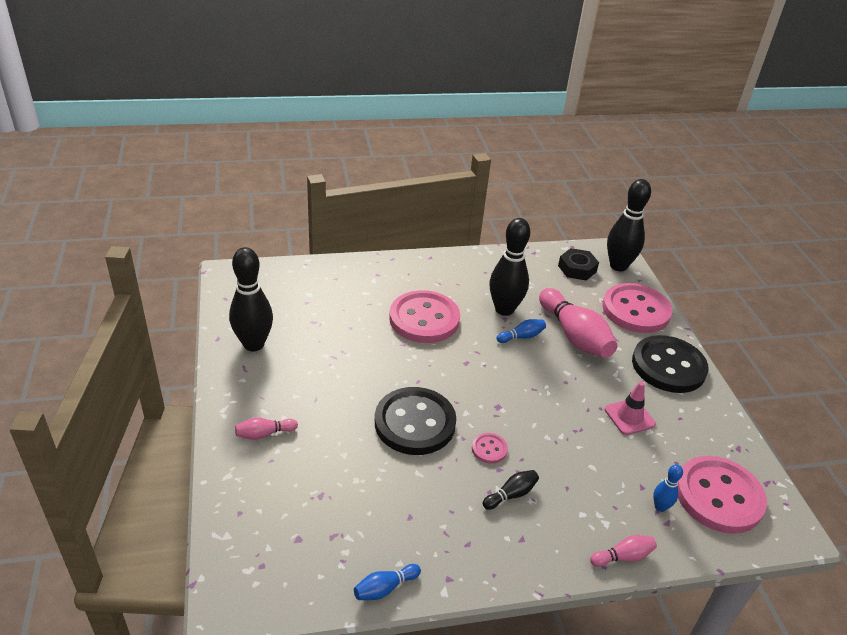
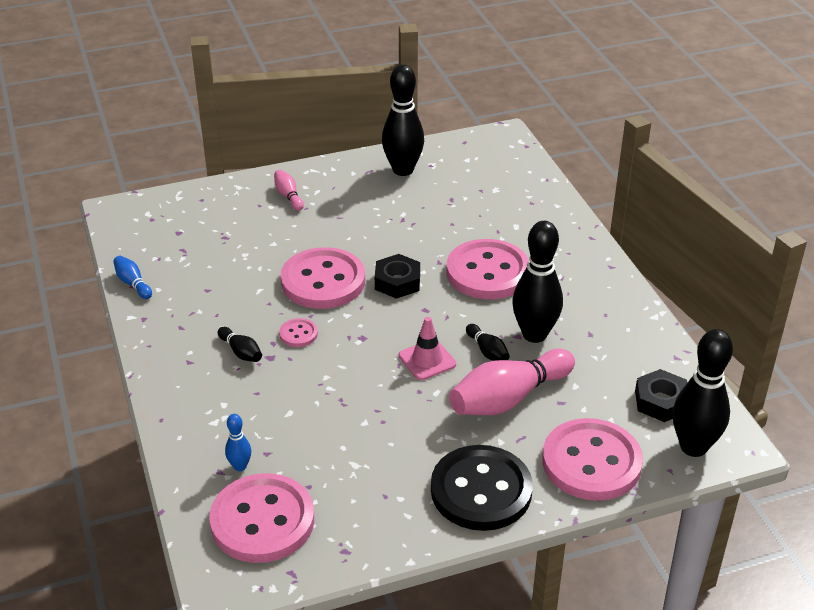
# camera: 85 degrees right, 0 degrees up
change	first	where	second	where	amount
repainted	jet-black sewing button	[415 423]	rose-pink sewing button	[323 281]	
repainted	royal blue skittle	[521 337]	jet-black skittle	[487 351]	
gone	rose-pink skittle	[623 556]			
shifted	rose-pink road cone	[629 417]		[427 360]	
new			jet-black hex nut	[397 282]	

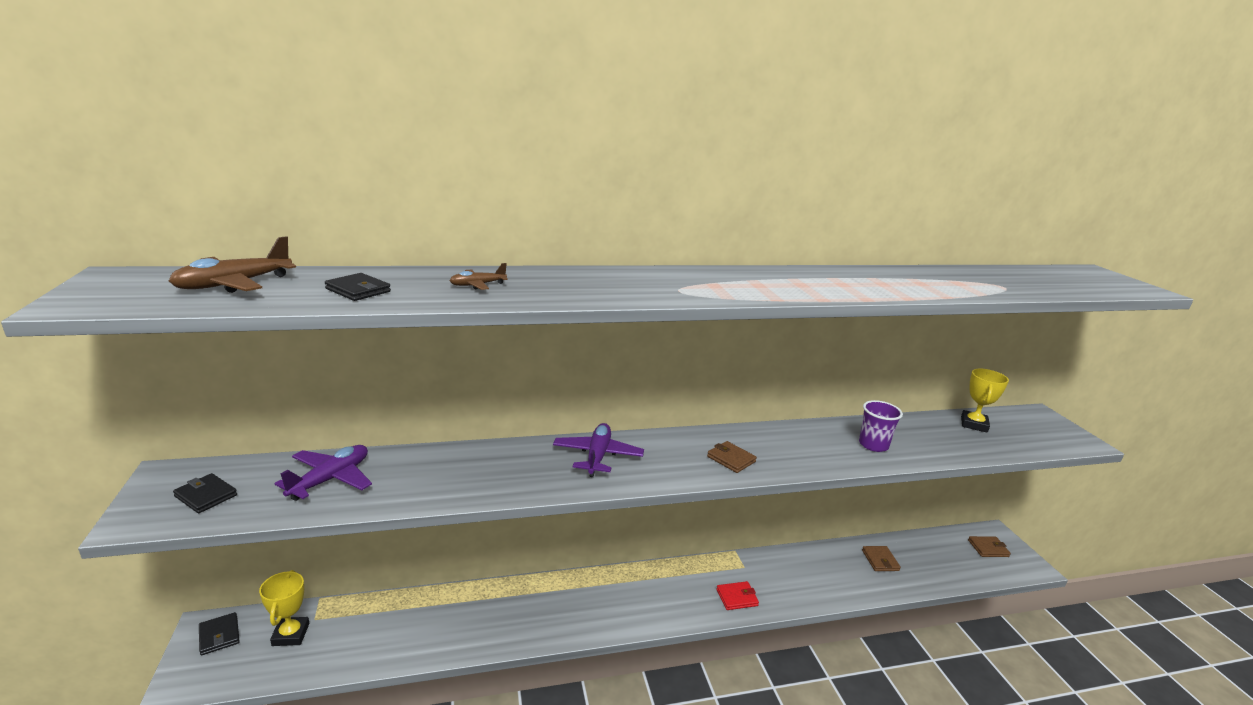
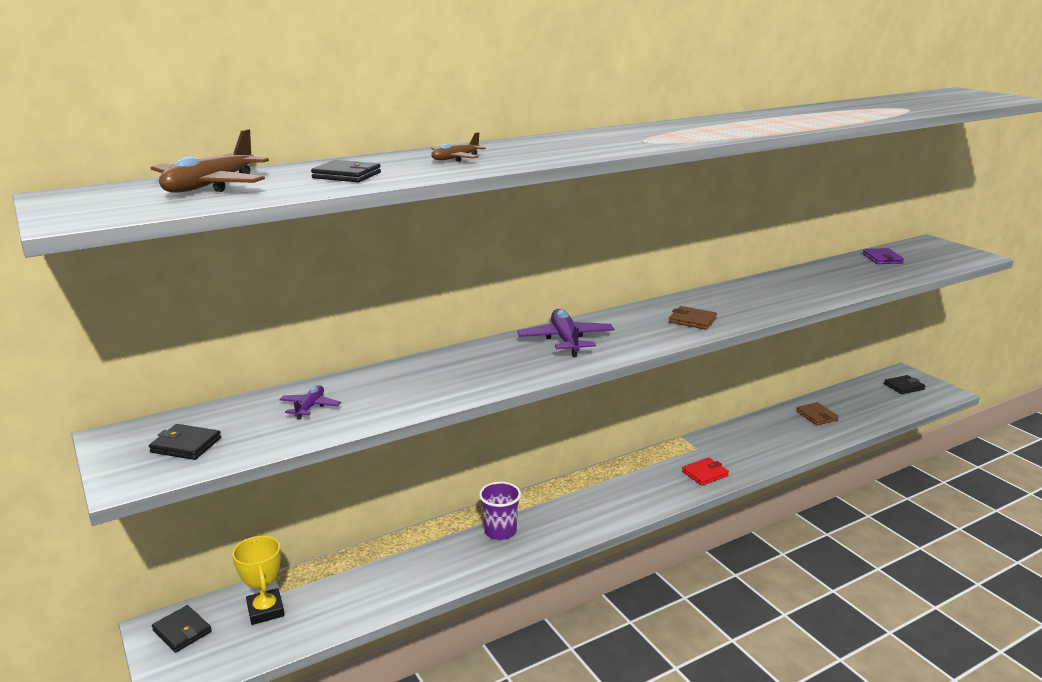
# camera: 15 degrees left, 0 degrees up
change	first	where	second	where	amount
scaled	violet aeroplane	[330 479]		[310 407]	x0.55
shifted	violet tumbler	[873 445]		[500 531]	
swapped	bright yellow prize cup	[974 424]	violet card wallet	[882 258]	
repainted	russet card wallet	[988 548]	jet-black card wallet	[904 386]	

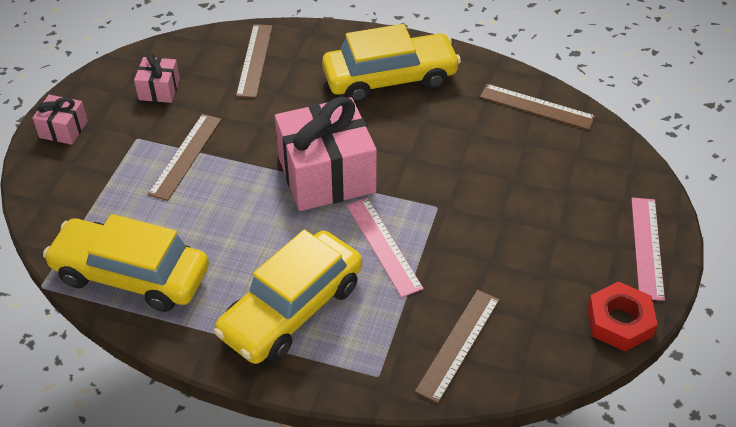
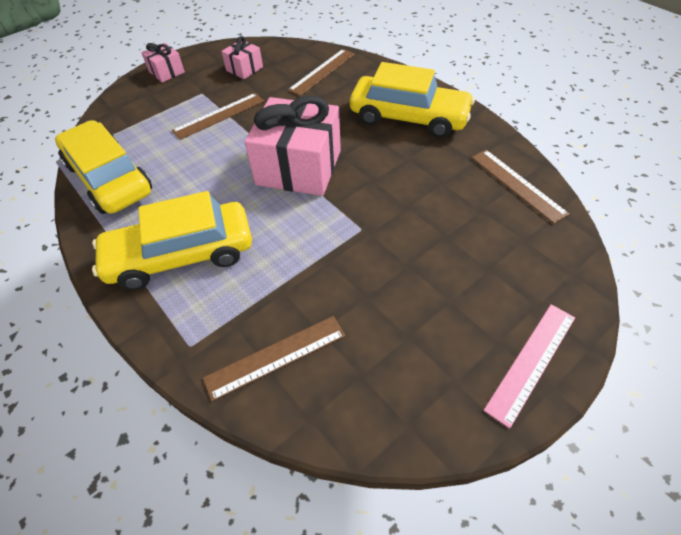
# camera: 35 degrees right, 5 degrees up
change	first	where	second	where	amount
gone	rose-pink straightedge	[383 246]			
gone	scarlet hex nut	[619 322]			

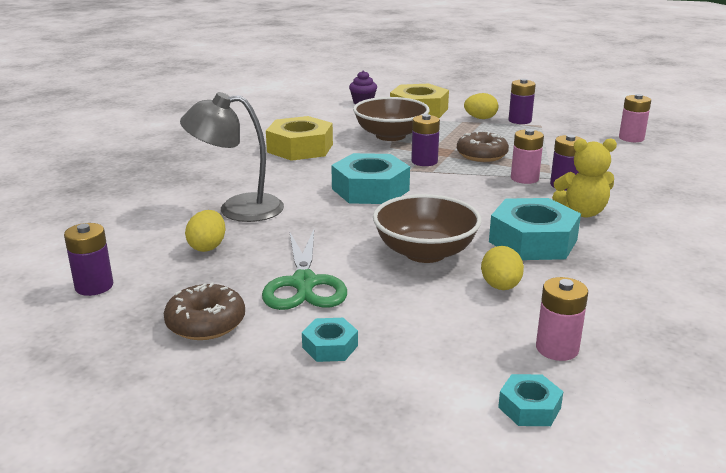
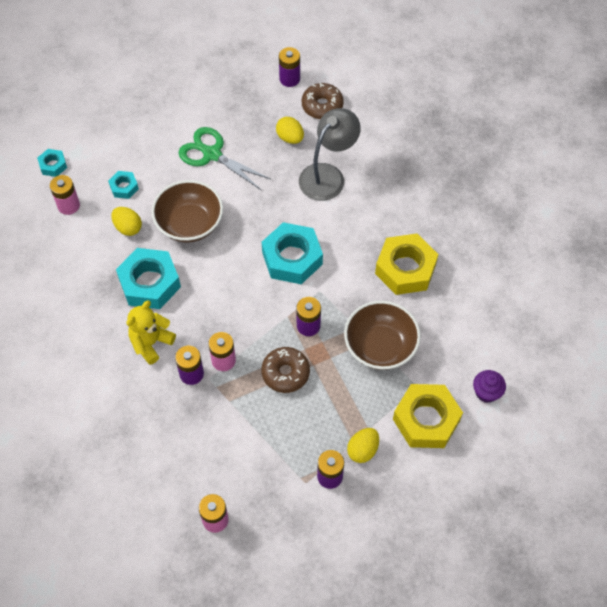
# camera: 130 degrees right, 35 degrees up
change	first	where	second	where	amount
shifted	russet doughnut	[206 323]		[322 106]	
shifted	aqua hex nut	[330 346]		[124 187]	

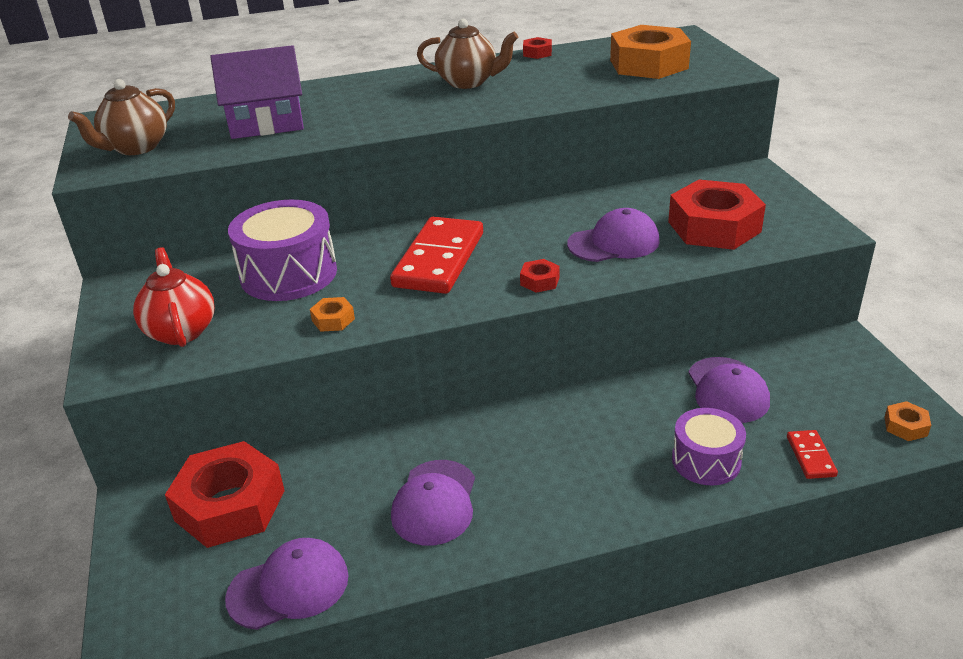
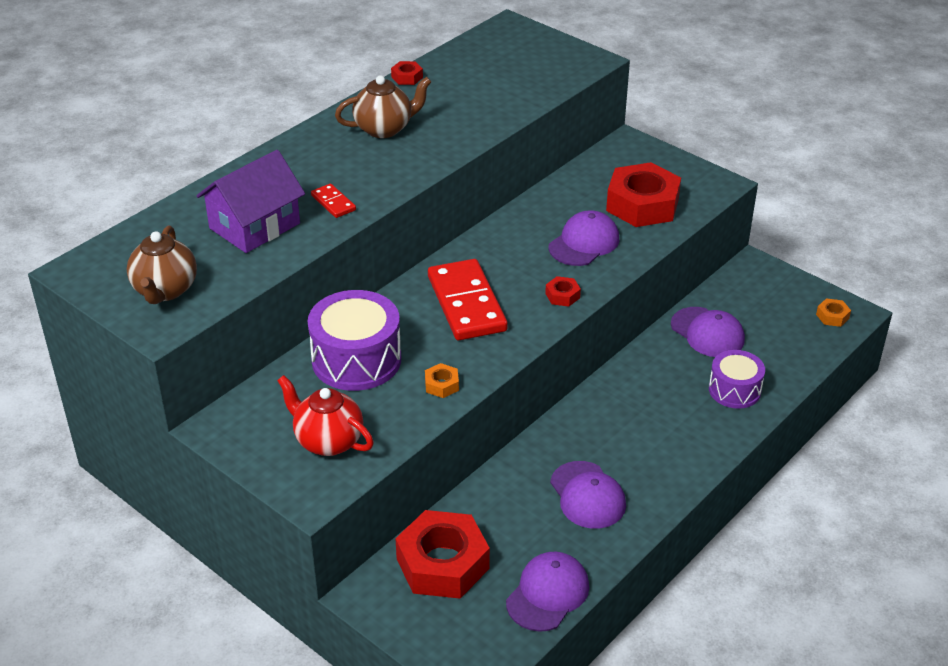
# camera: 35 degrees left, 5 degrees up
change	first	where	second	where	amount
gone	orange-coloured hex nut	[648 64]			
shifted	scarlet domino tile	[811 456]		[333 203]	

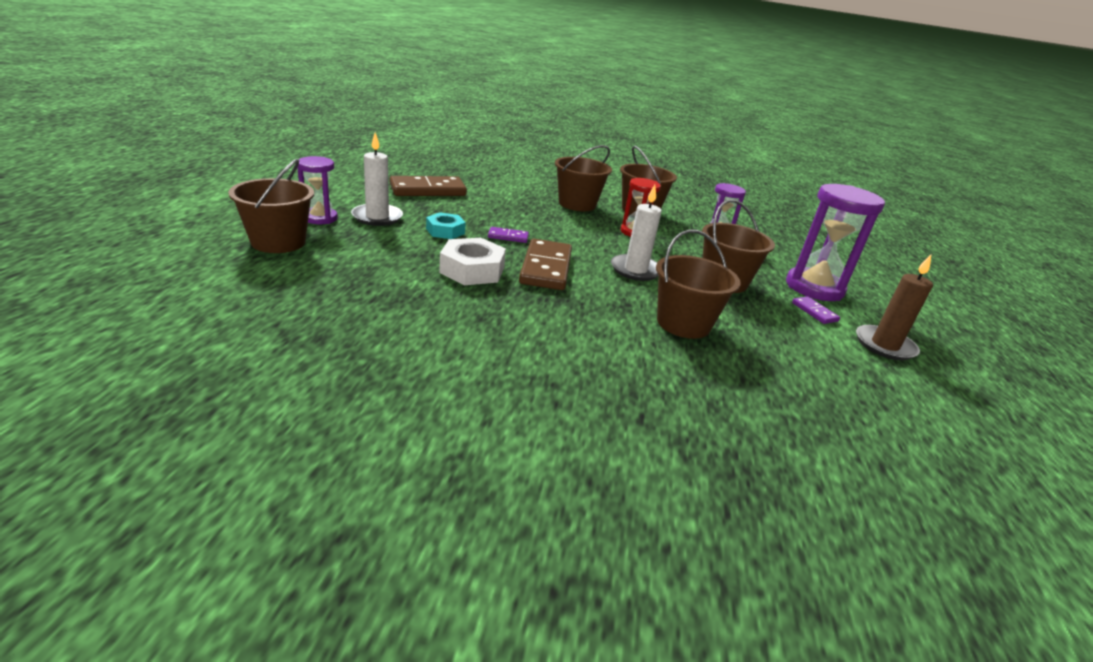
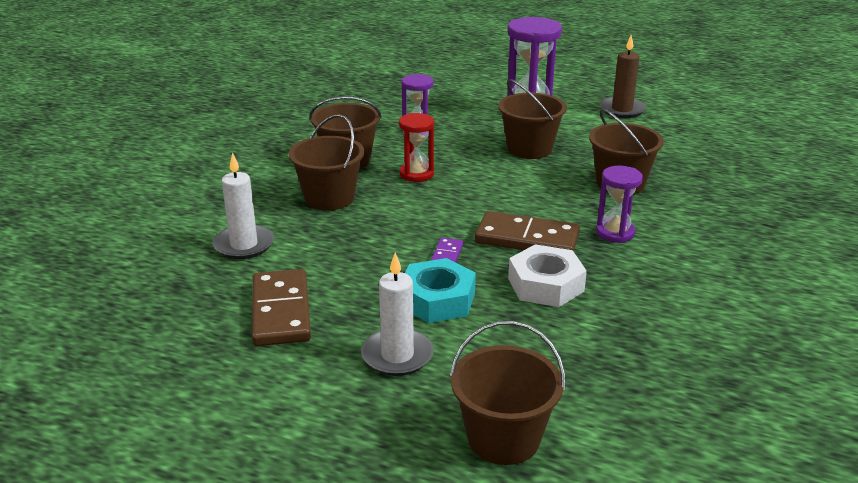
# camera: 75 degrees left, 0 degrees up
change	first	where	second	where	amount
shifted	violet sand timer	[320 218]		[615 233]	
scaled	aqua hex nut	[445 231]		[437 300]	x1.54
shifted	pure white wax candle	[635 270]		[244 245]	
gone	violet domino tile	[814 312]			

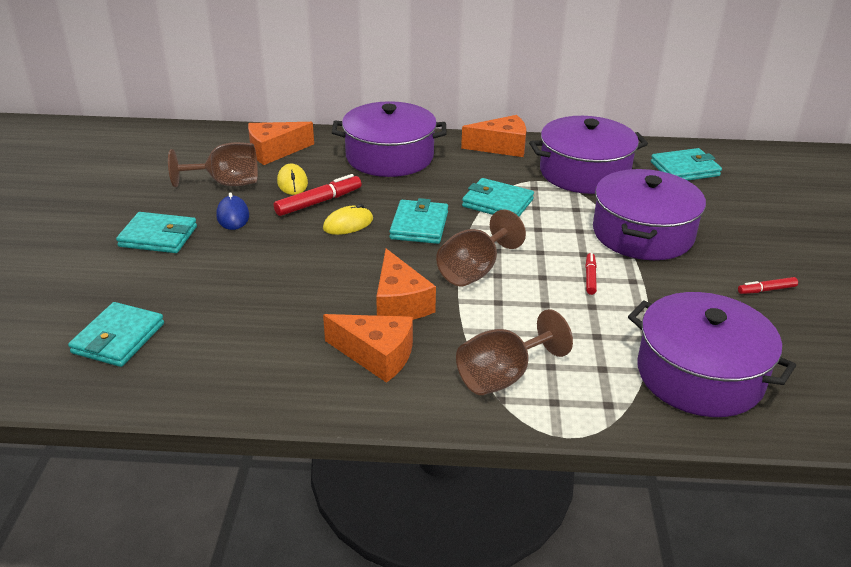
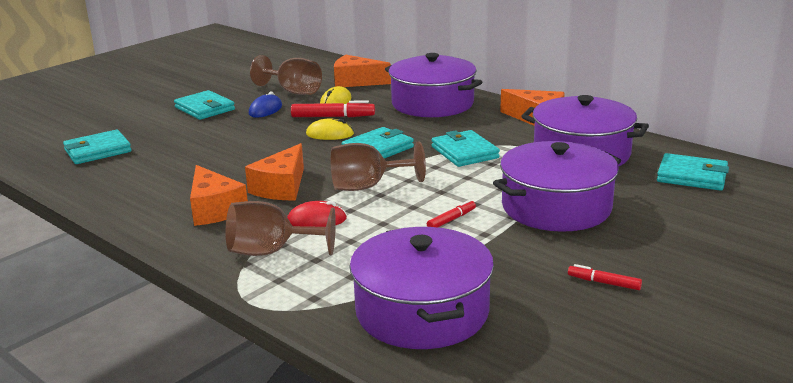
# camera: 40 degrees right, 10 degrees down
change	first	where	second	where	amount
new			scarlet mouse	[316 220]	

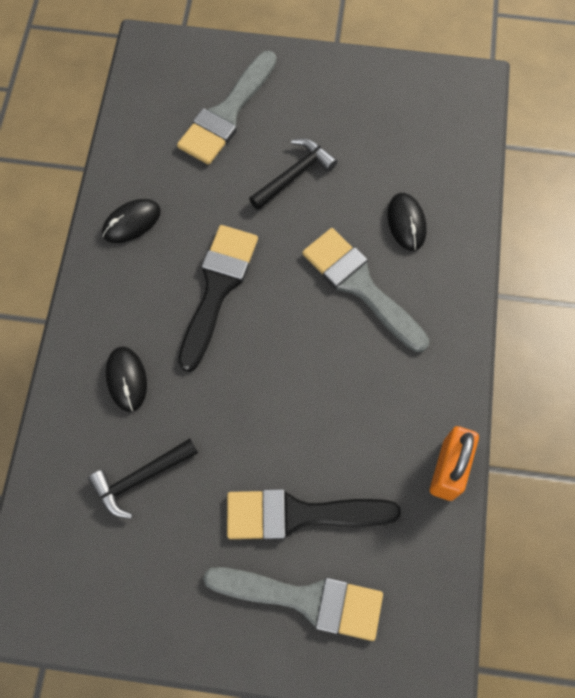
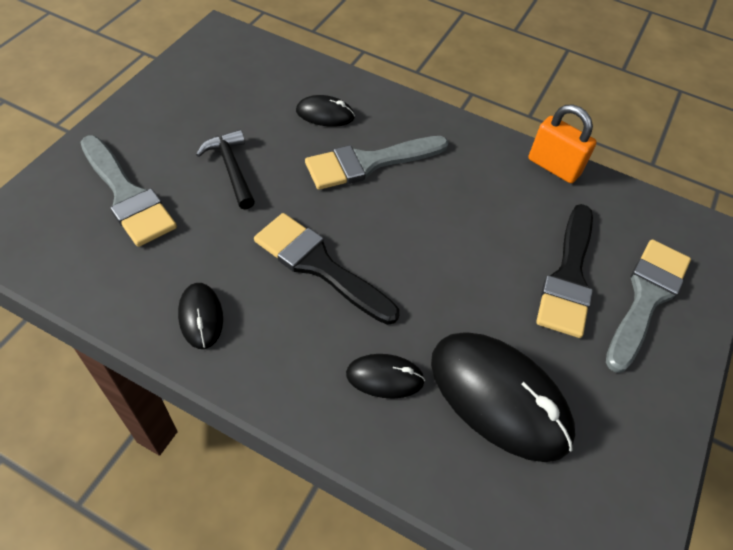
# camera: 75 degrees left, 15 degrees down
change	first	where	second	where	amount
swapped	jet-black carpenter's hammer	[140 478]	jet-black mouse	[499 397]	

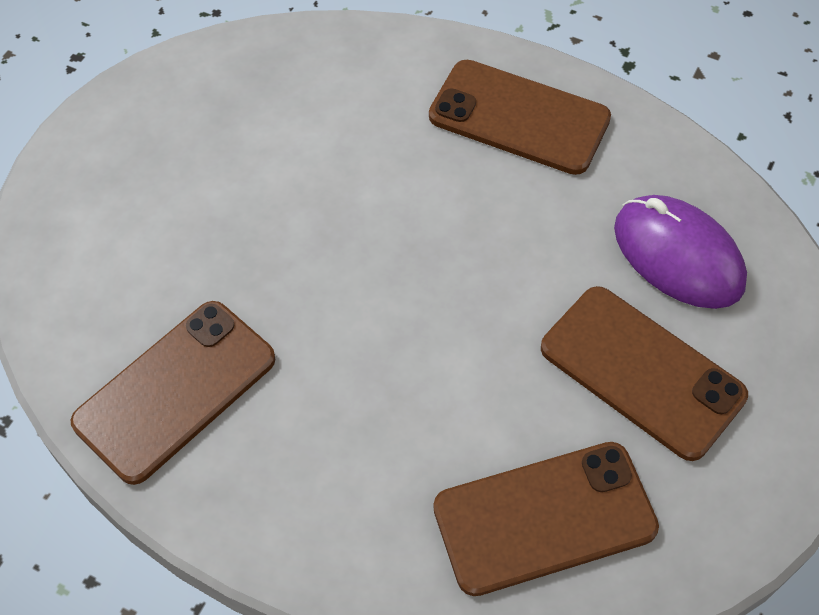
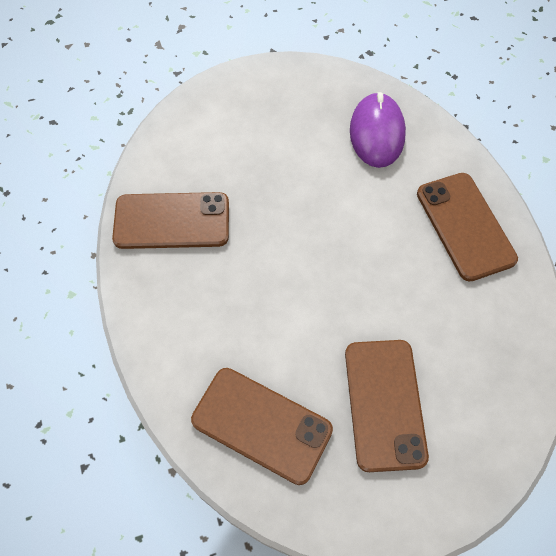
# camera: 45 degrees right, 5 degrees up
change	first	where	second	where	amount
shifted	violet mouse	[678 255]		[377 133]	

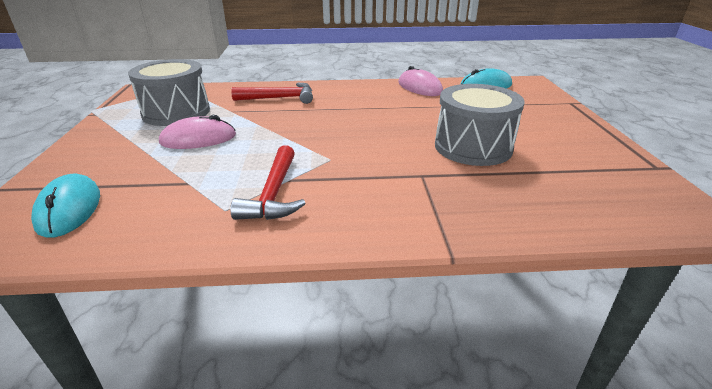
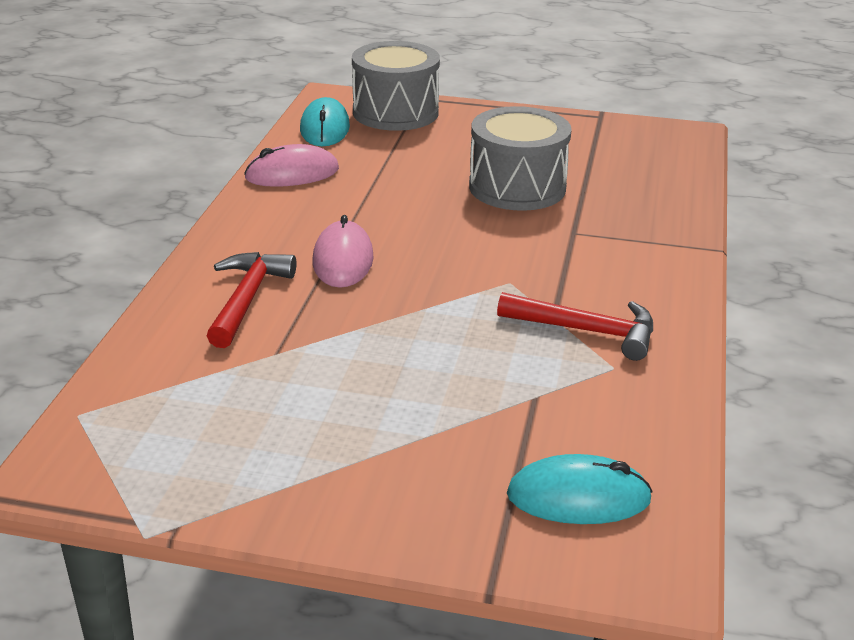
# camera: 75 degrees left, 0 degrees up
change	first	where	second	where	amount
shifted	grey snare drum	[176 112]		[395 112]	
shifted	rose-pink mouse	[198 139]		[343 260]	

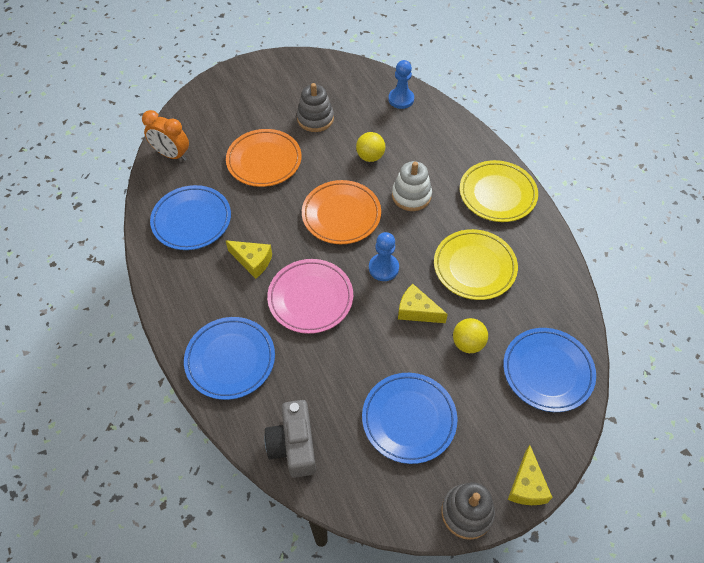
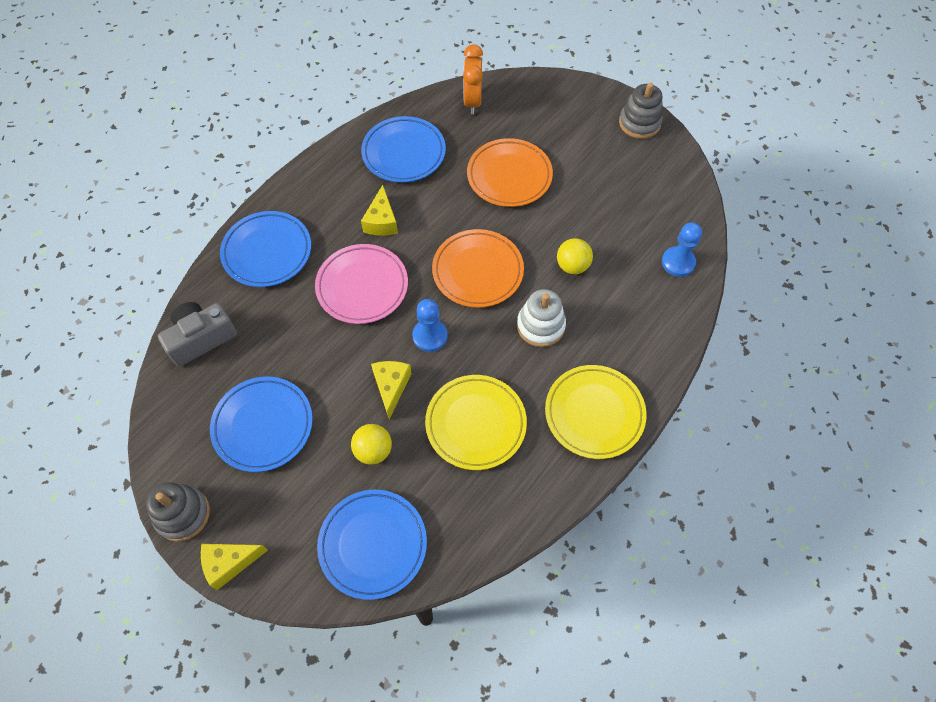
# camera: 65 degrees right, 5 degrees up
change	first	where	second	where	amount
shifted	grey stacking rings	[315 119]		[639 123]	

